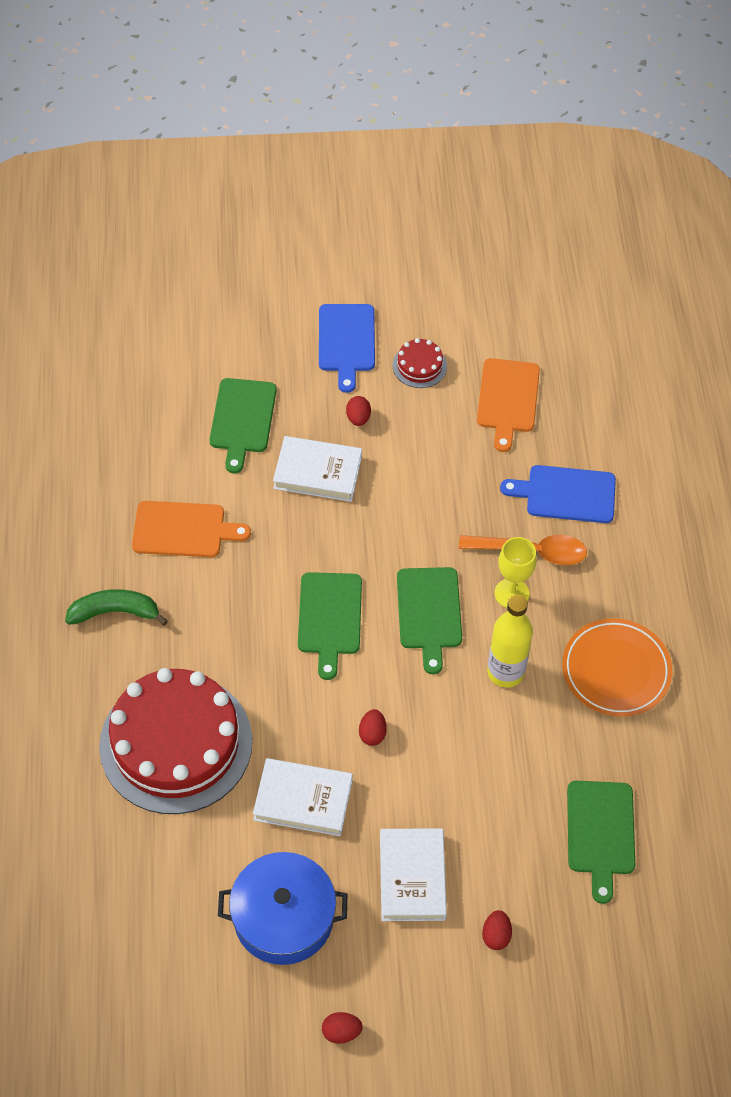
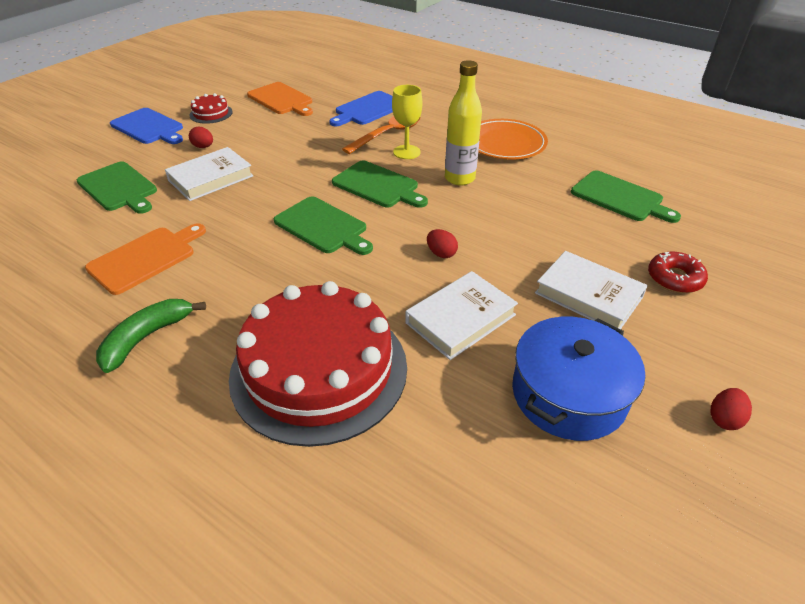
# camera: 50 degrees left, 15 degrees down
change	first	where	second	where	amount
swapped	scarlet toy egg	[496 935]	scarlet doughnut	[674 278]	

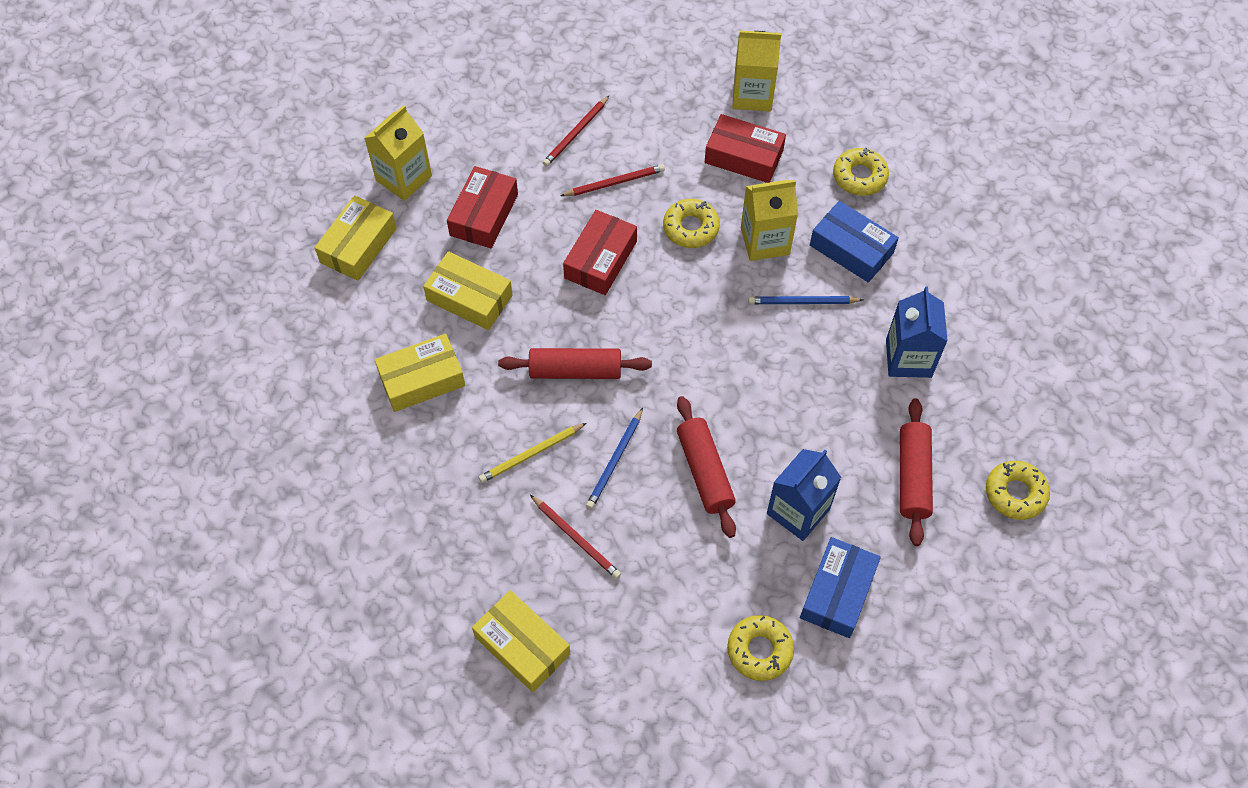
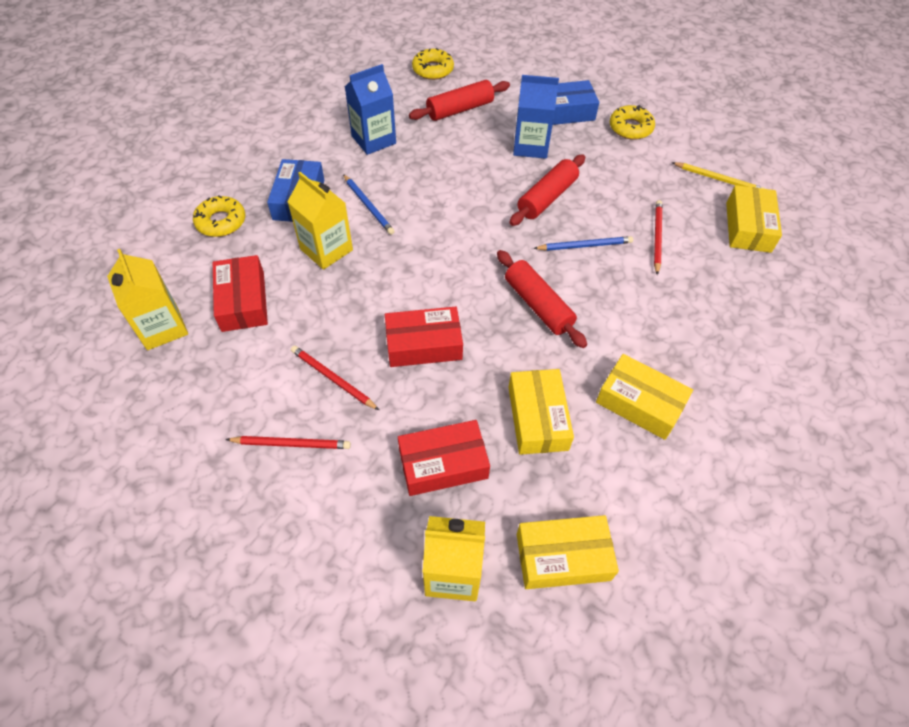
# camera: 125 degrees left, 5 degrees down
change	first	where	second	where	amount
shifted	bright yellow pencil	[531 454]		[718 179]	
gone	bright yellow doughnut	[691 228]			

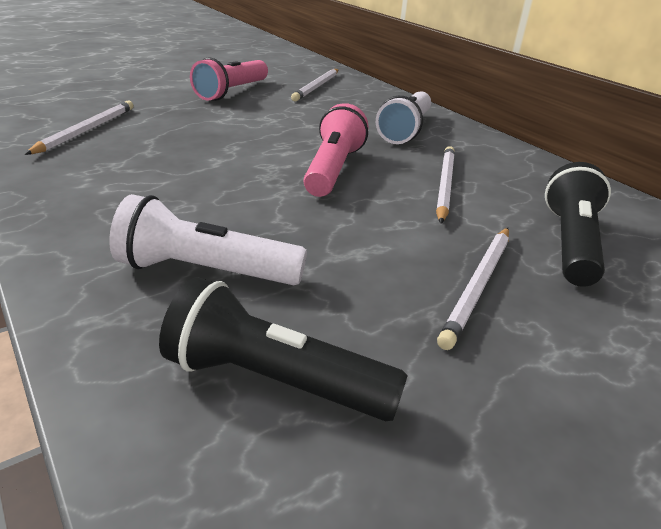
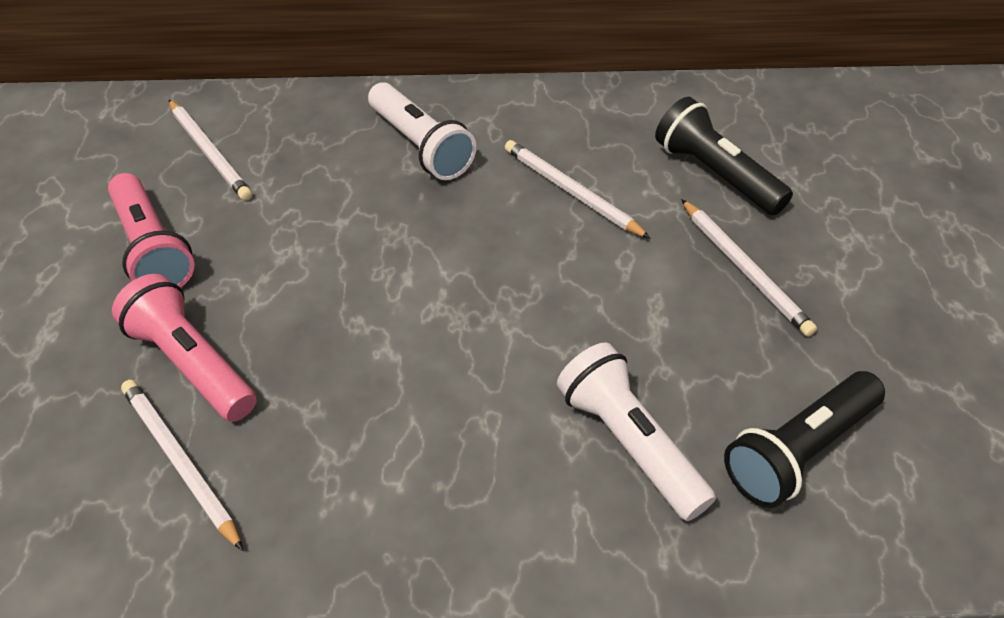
# camera: 55 degrees left, 15 degrees up
change	first	where	second	where	amount
rotated	pure white pocket torch	[206 271]		[629 444]	105 degrees clockwise
shifted	rose-pink pocket torch	[333 169]		[192 364]	

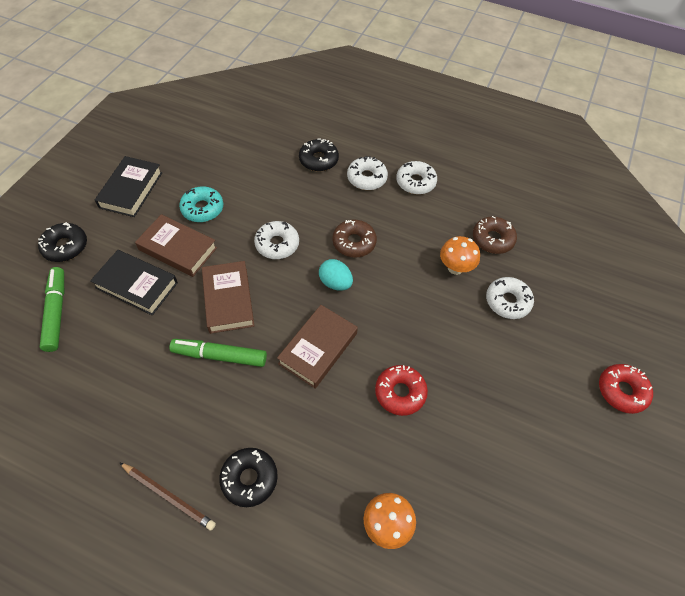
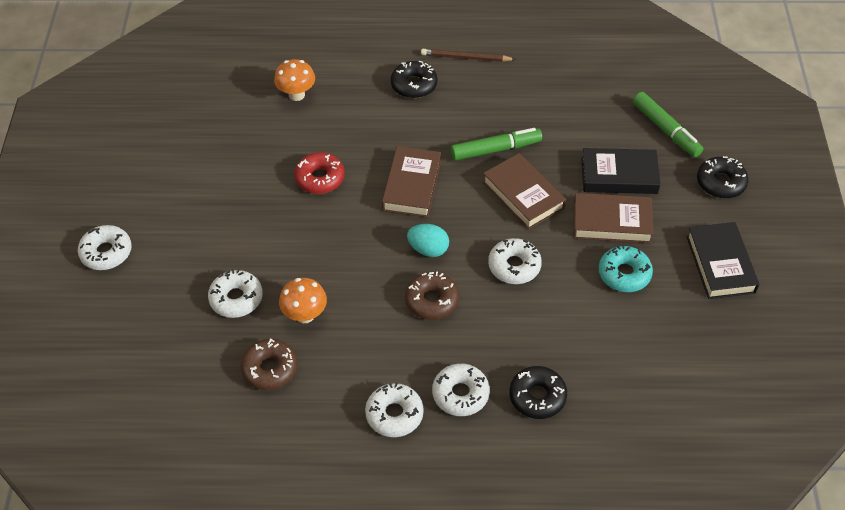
# camera: 160 degrees right, 5 degrees down
change	first	where	second	where	amount
repainted	scarlet doughnut	[621 391]	pure white doughnut	[106 252]	

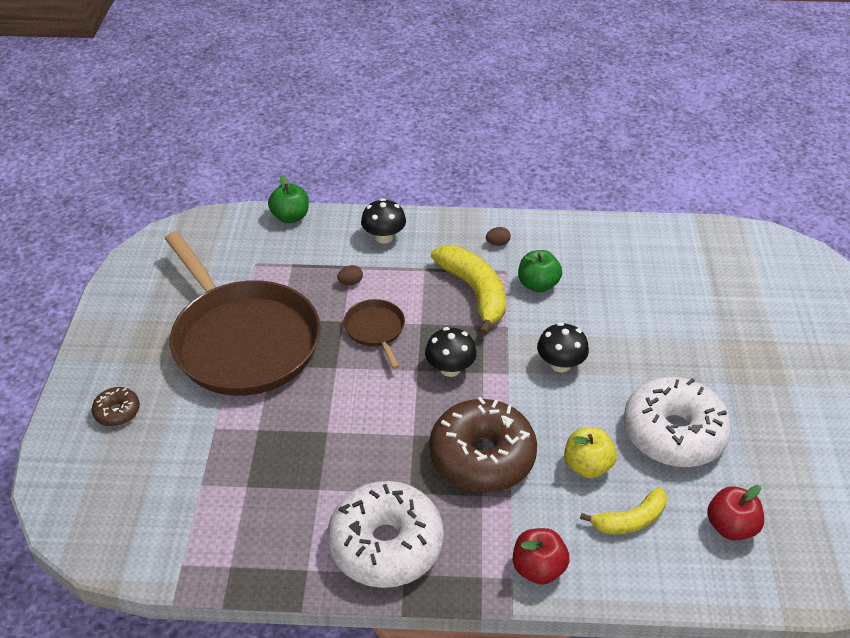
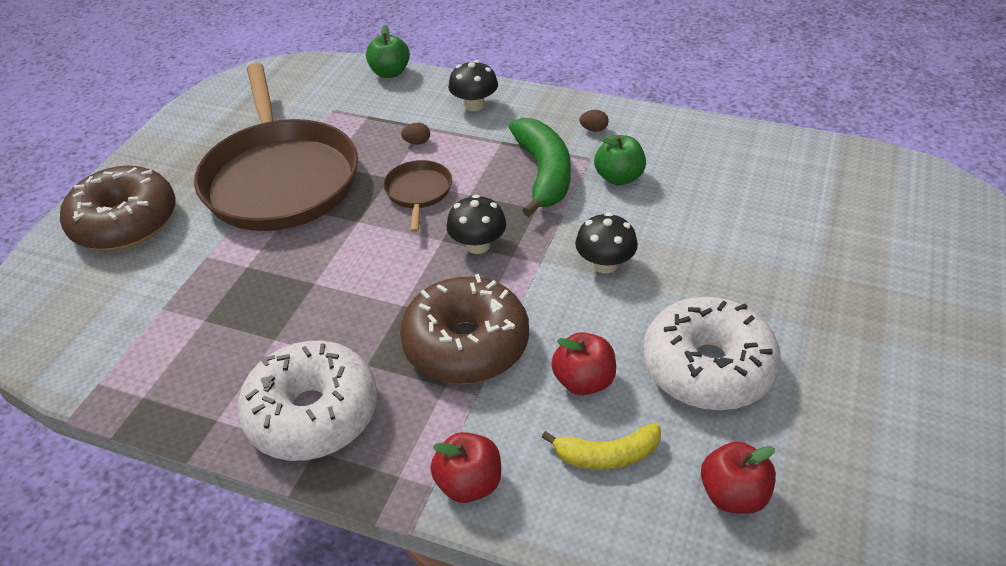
# camera: 20 degrees right, 0 degrees up
change	first	where	second	where	amount
scaled	russet doughnut	[117 412]		[125 222]	x2.21
repainted	bright yellow banana fruit	[474 292]	emerald banana fruit	[544 173]	
repainted	bright yellow apple	[587 466]	scarlet apple	[583 381]	

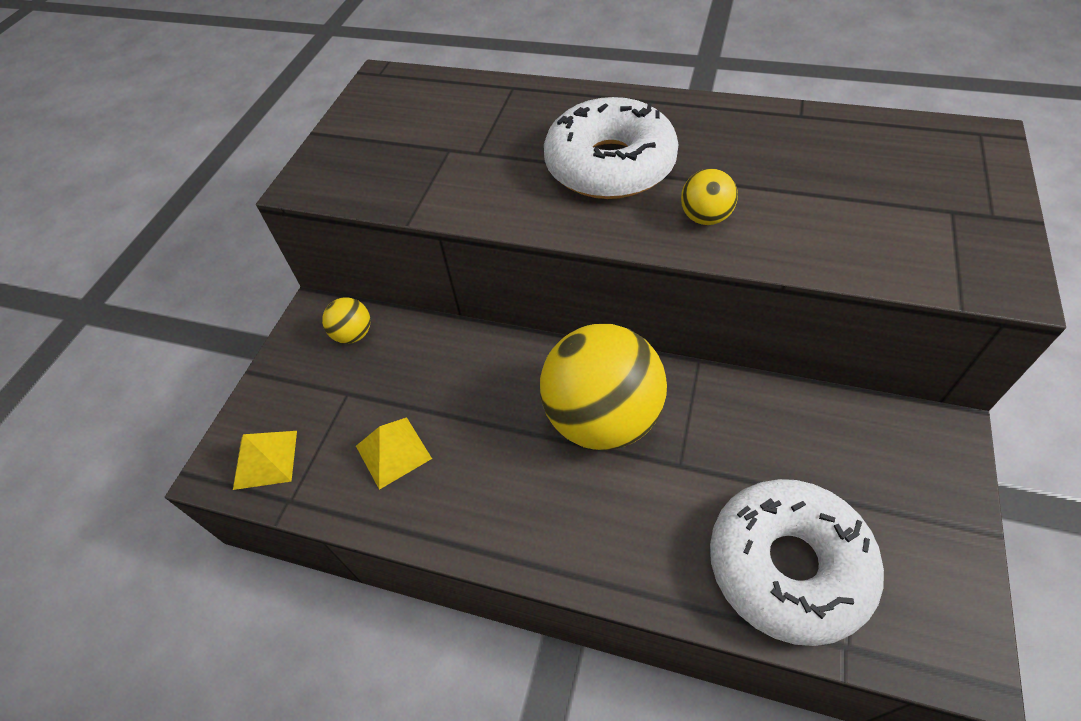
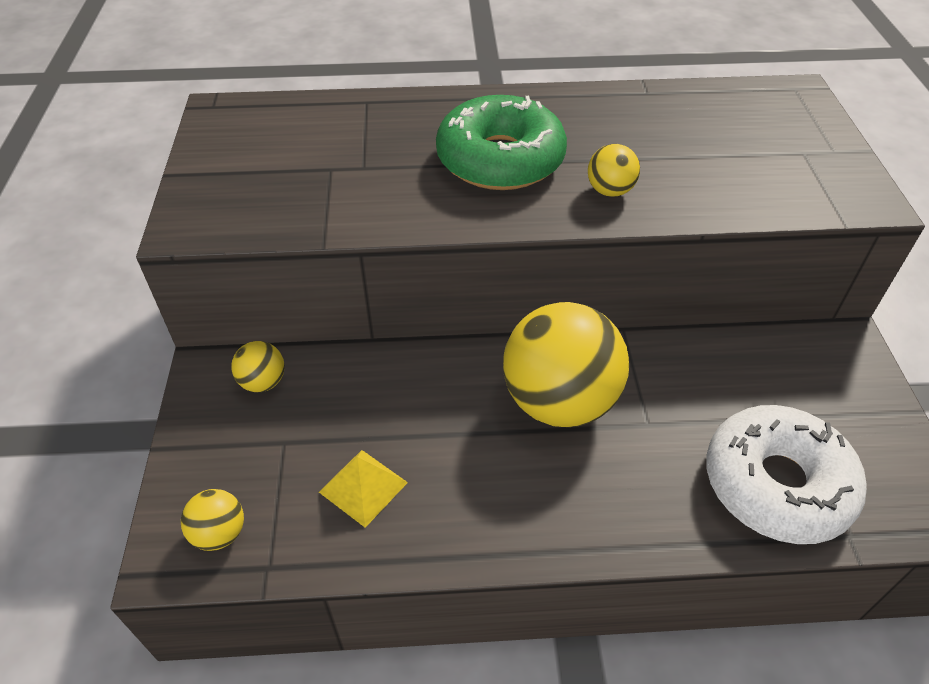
# camera: 25 degrees left, 5 degrees down
change	first	where	second	where	amount
swapped	bright yellow solid pyramid	[265 459]	bright yellow sphere	[219 533]	
repainted	pure white doughnut	[610 165]	emerald doughnut	[500 159]	

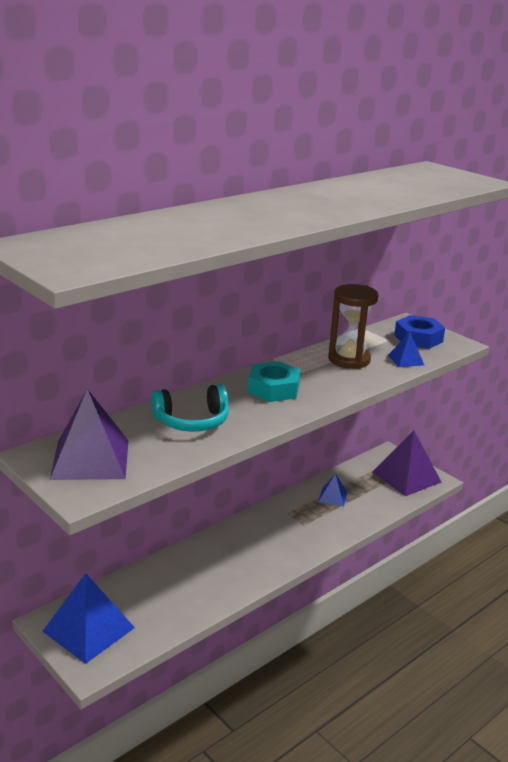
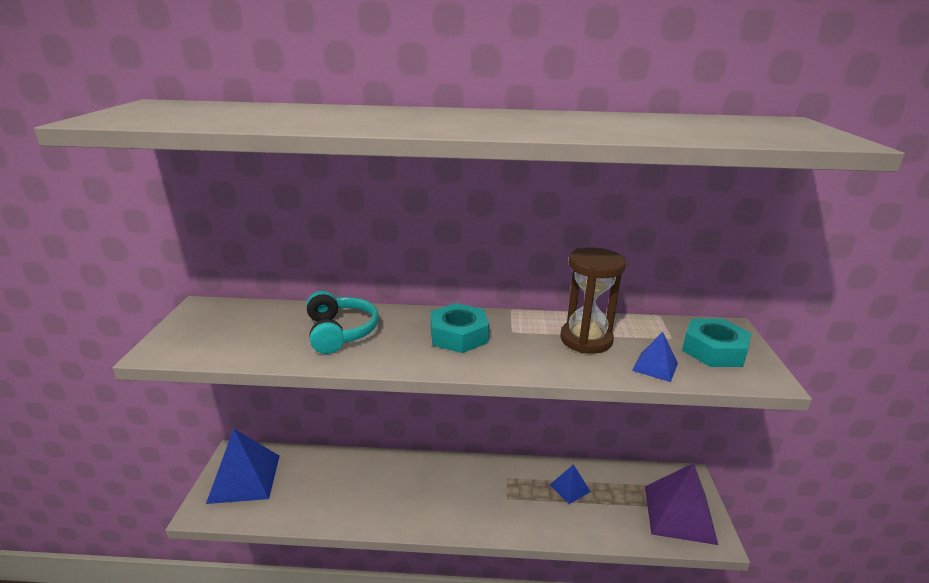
# camera: 45 degrees right, 0 degrees up
change	first	where	second	where	amount
gone	violet solid pyramid	[90 459]			
rotated	aqua headphones	[192 421]		[340 332]	135 degrees counterclockwise
repainted	royal blue hex nut	[418 338]	aqua hex nut	[713 350]	

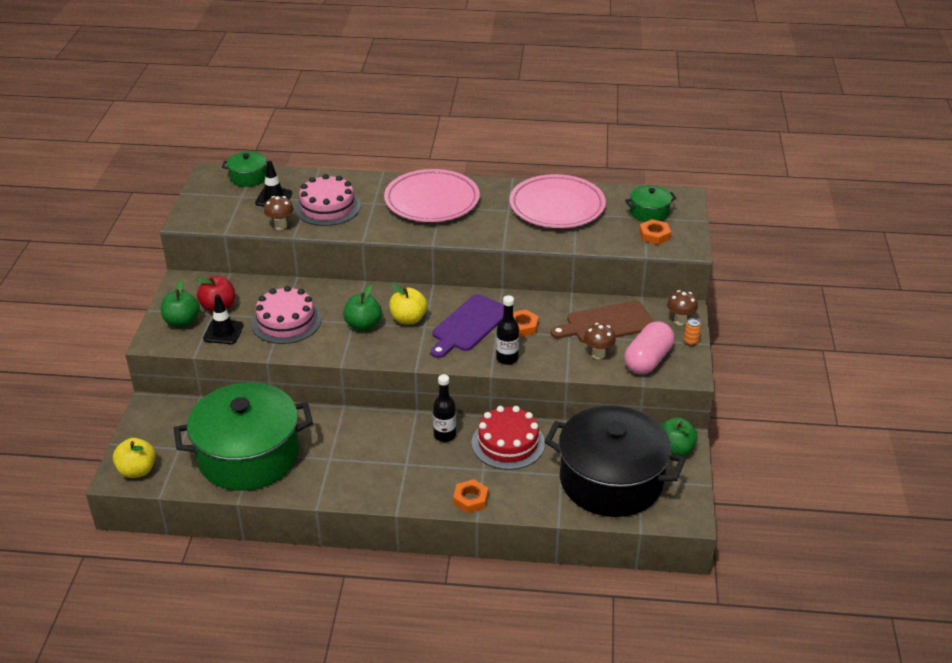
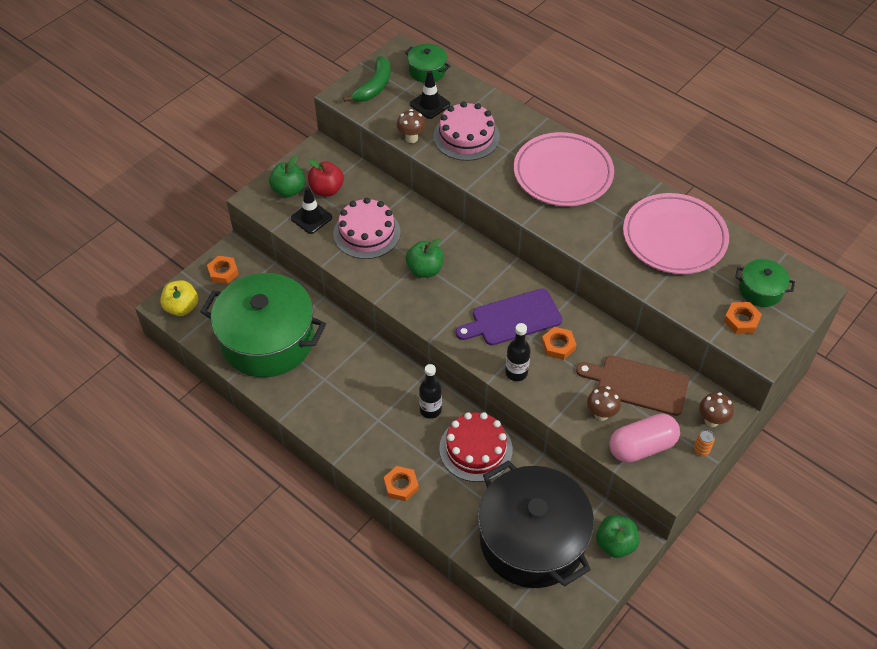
# camera: 35 degrees right, 15 degrees up
change	first	where	second	where	amount
gone	bright yellow apple	[408 319]			
new			orange-coloured hex nut	[223 272]	
new			emerald banana fruit	[374 86]	

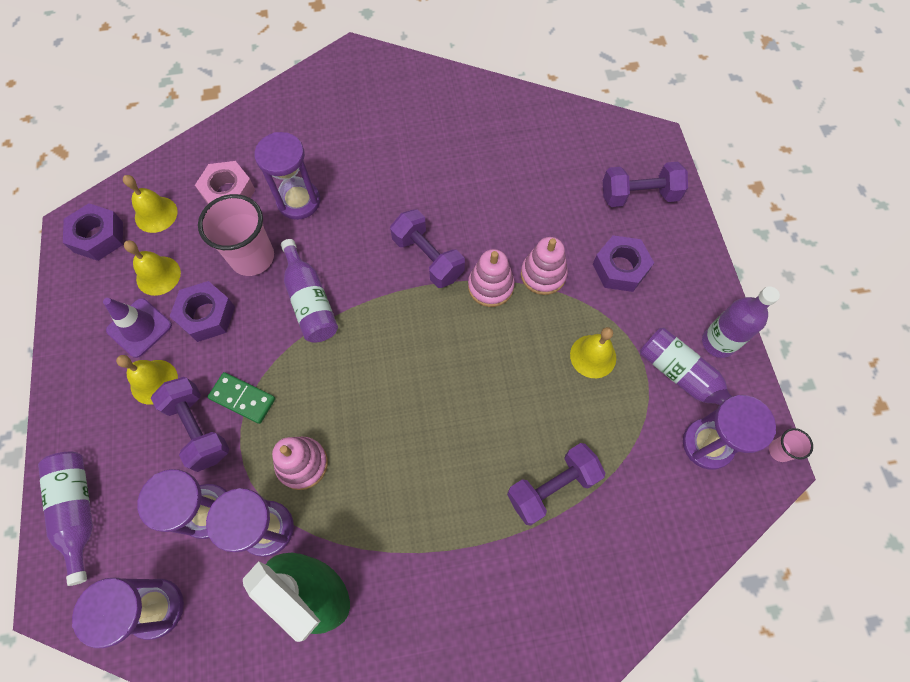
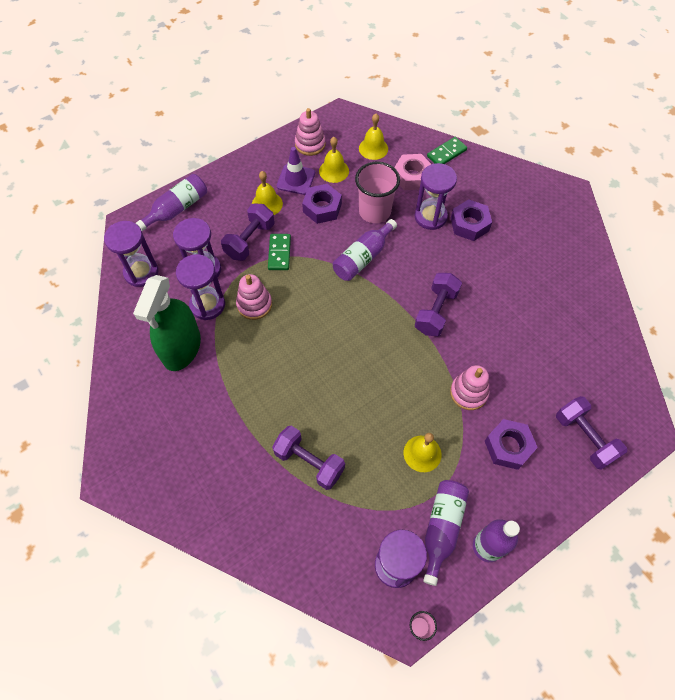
# camera: 65 degrees right, 5 degrees down
change	first	where	second	where	amount
shifted	violet hex nut	[98 237]		[469 224]	
shifted	rose-pink stacking rings	[490 286]		[310 144]	
new			emerald domino tile	[446 153]	

